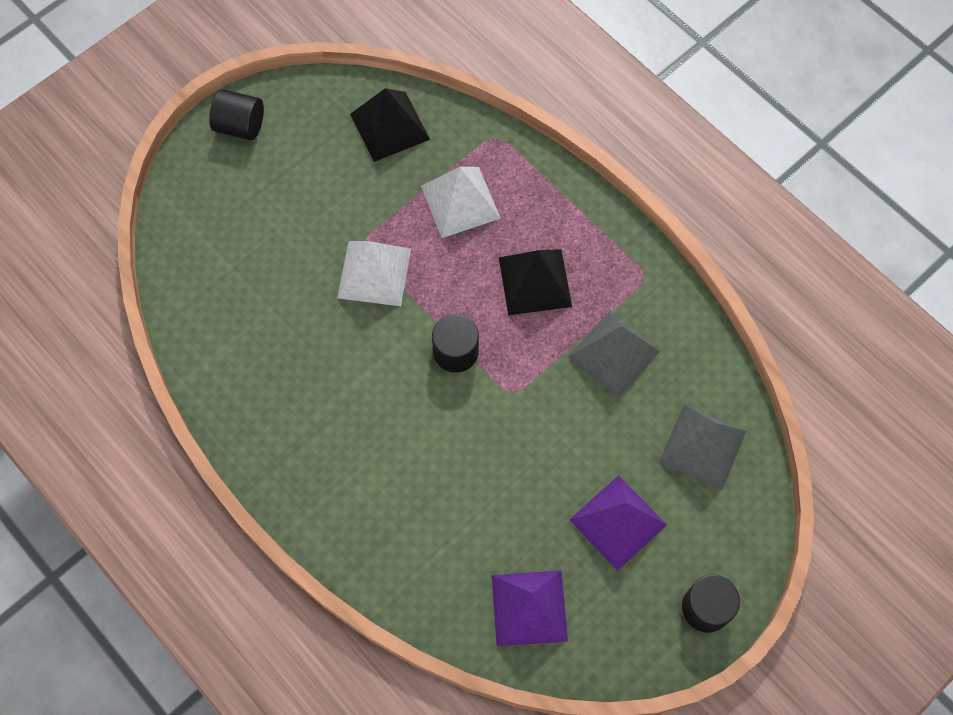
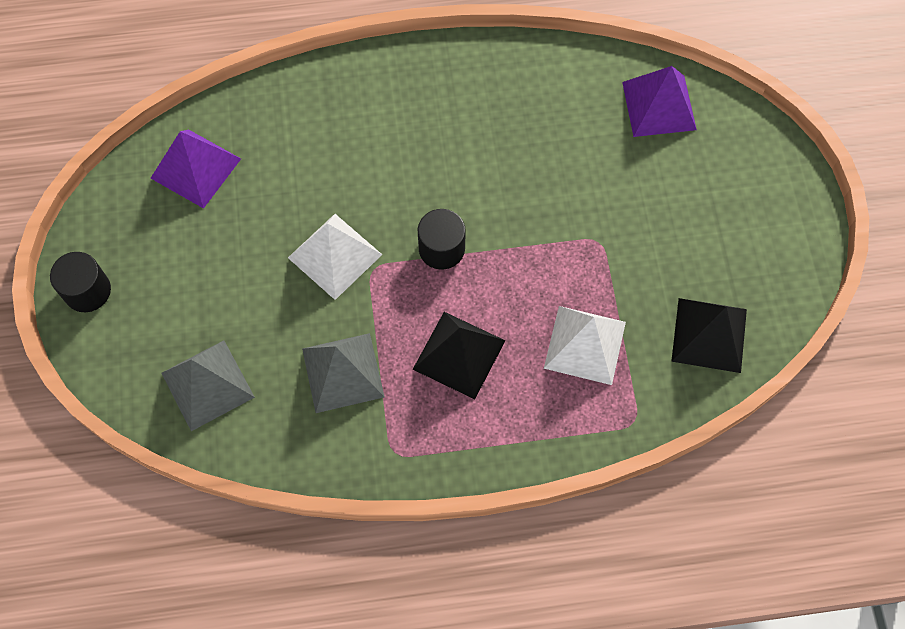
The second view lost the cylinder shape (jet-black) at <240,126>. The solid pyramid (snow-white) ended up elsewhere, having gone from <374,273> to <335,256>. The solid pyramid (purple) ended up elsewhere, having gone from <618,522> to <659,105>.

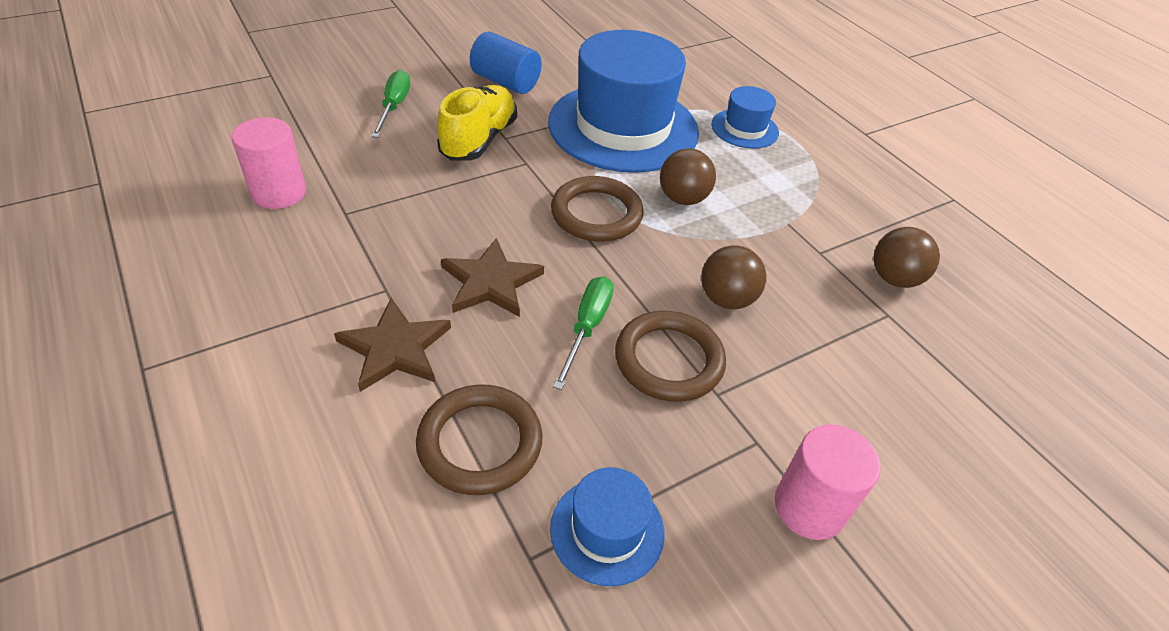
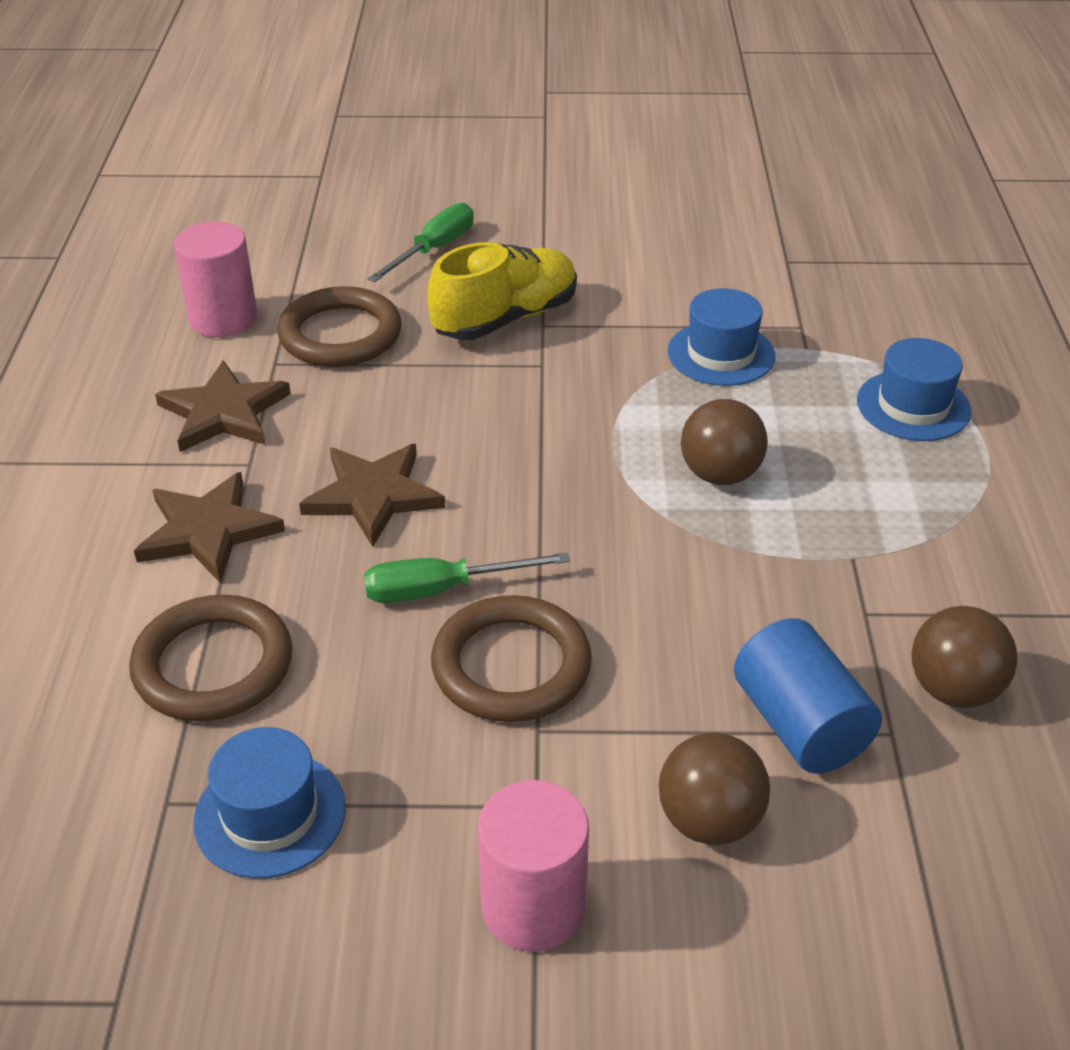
The second view gained the star shape (dark brown) at <224,412>. The cylinder shape (cobalt) ended up elsewhere, having gone from <505,82> to <800,725>. The hoop (dark brown) ended up elsewhere, having gone from <596,214> to <340,334>. The play ball (dark brown) ended up elsewhere, having gone from <726,299> to <709,821>. The flat screwdriver (leaf-green) at <587,328> ended up facing another way, 150 degrees counterclockwise from before. The size of the top hat (cobalt) at <623,127> changed by a factor of 0.46.

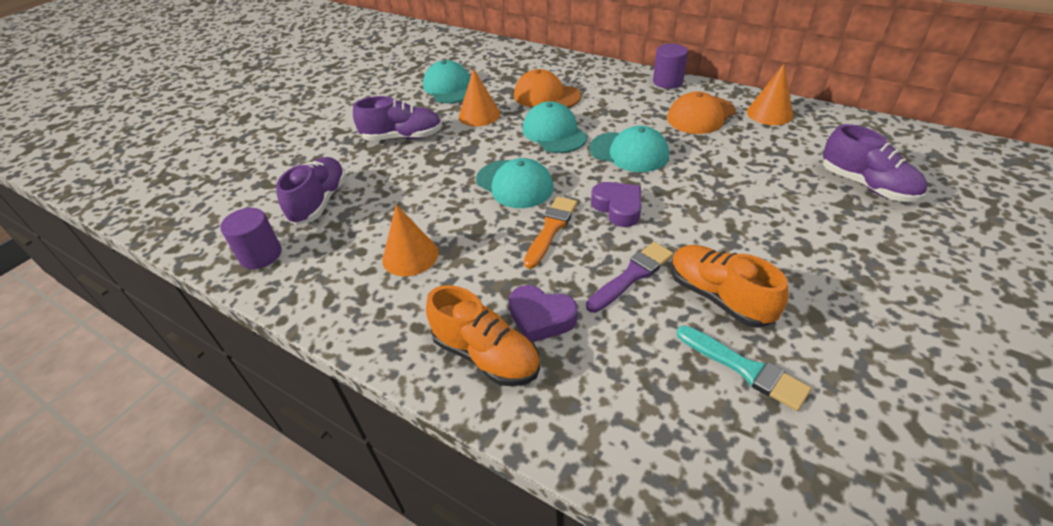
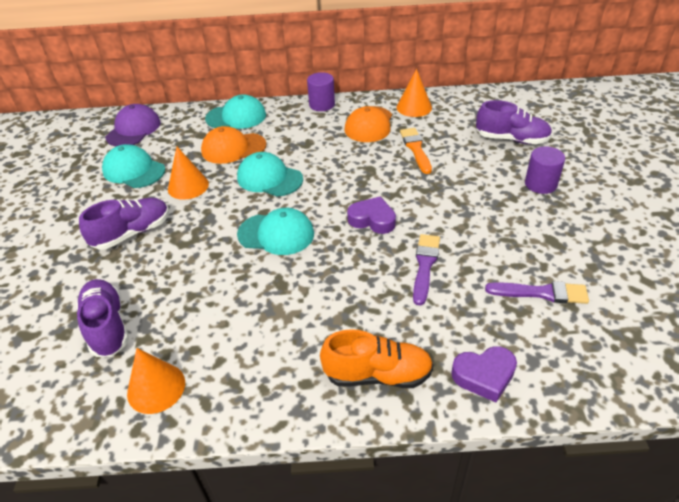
The second view lost the lace-up shoe (orange) at <719,297>. The second view gained the baseball cap (purple) at <133,129>. The cylinder shape (purple) ended up elsewhere, having gone from <261,255> to <540,184>. The solid cone (orange) ended up elsewhere, having gone from <410,256> to <156,388>. The heart (purple) ended up elsewhere, having gone from <541,318> to <484,376>. The paintbrush (orange) ended up elsewhere, having gone from <551,229> to <415,149>. The baseball cap (teal) ended up elsewhere, having gone from <629,152> to <236,117>. What was the paintbrush (teal) at <745,369> turned into the paintbrush (purple) at <541,293>.

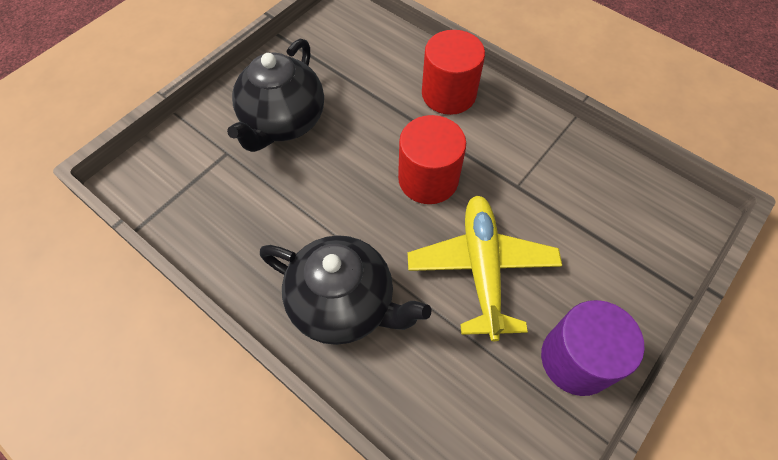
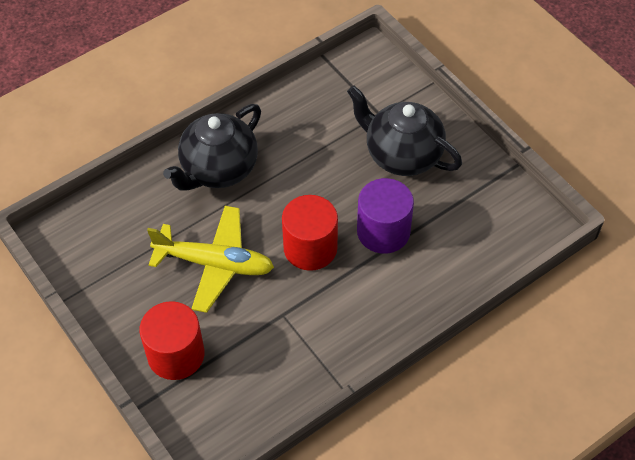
The cylinder shape (red) ended up elsewhere, having gone from <448,94> to <176,355>. The cylinder shape (purple) ended up elsewhere, having gone from <576,359> to <383,231>.

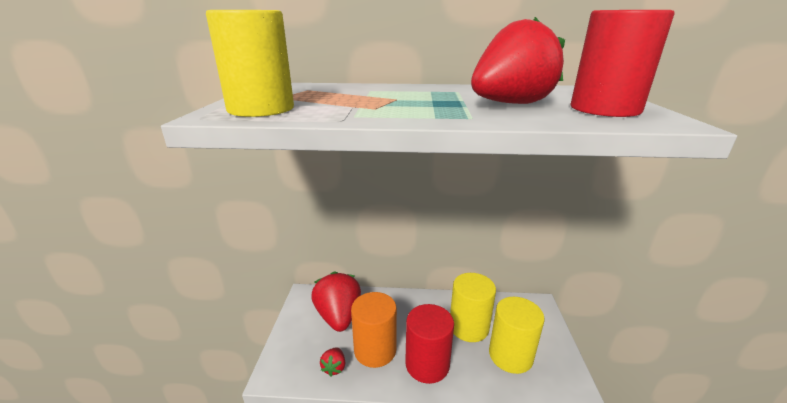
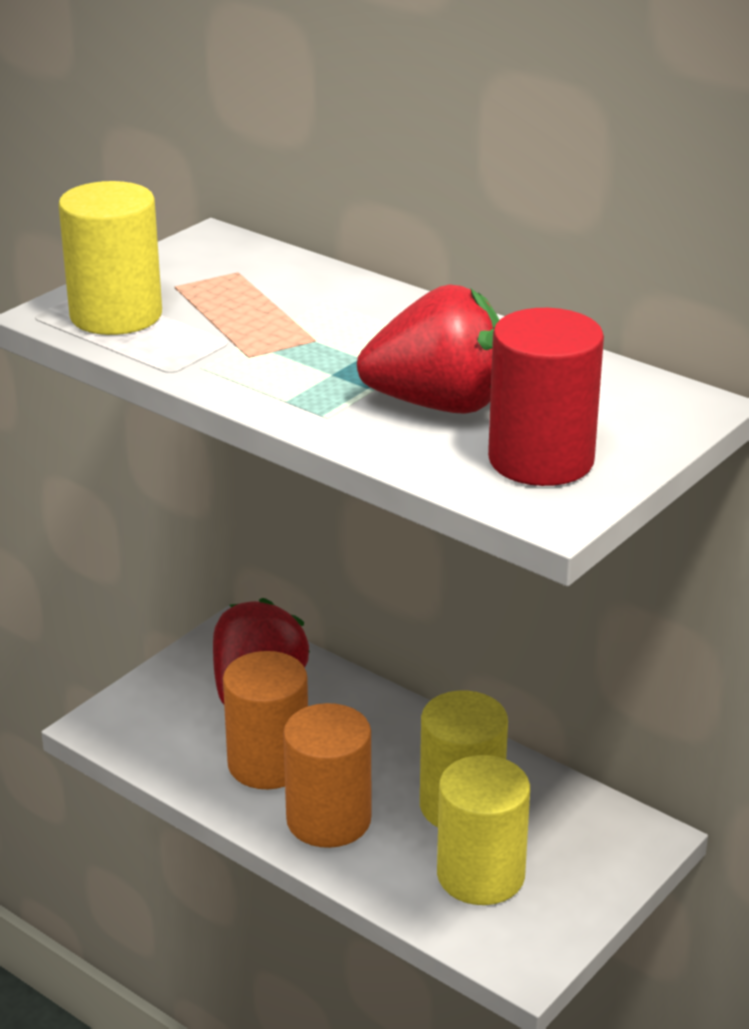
The second view lost the toy strawberry (red) at <334,367>. What was the cylinder shape (red) at <427,364> turned into the cylinder shape (orange) at <328,819>.

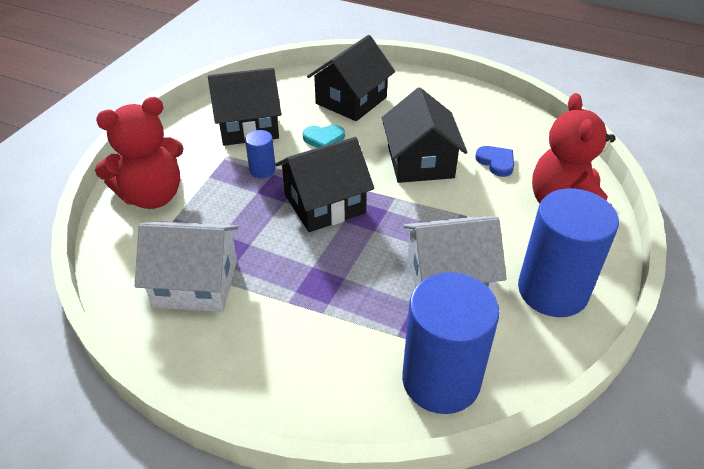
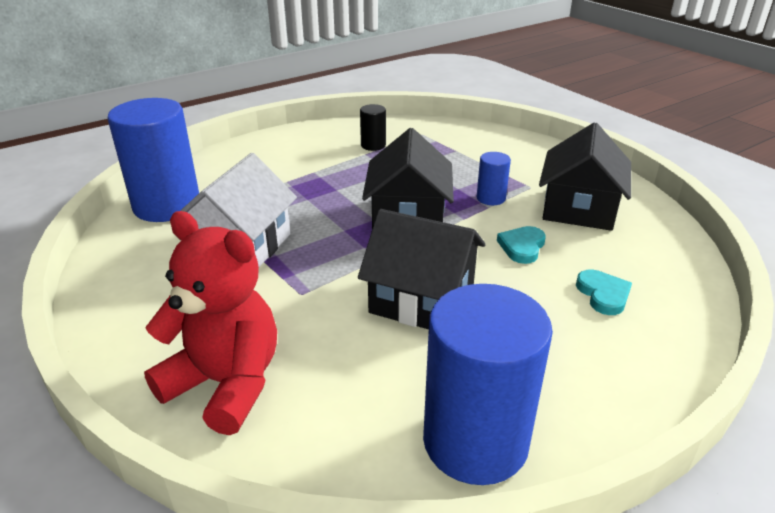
The second view lost the stuffed bear (red) at <152,196>. The second view lost the heart (cobalt) at <496,162>. The cylinder shape (cobalt) ended up elsewhere, having gone from <552,291> to <475,441>. Where the toy house (snow-white) stood at <196,283>, the cylinder shape (jet-black) came to stand at <373,145>. Where the toy house (jet-black) stood at <351,100>, the heart (teal) came to stand at <603,294>.

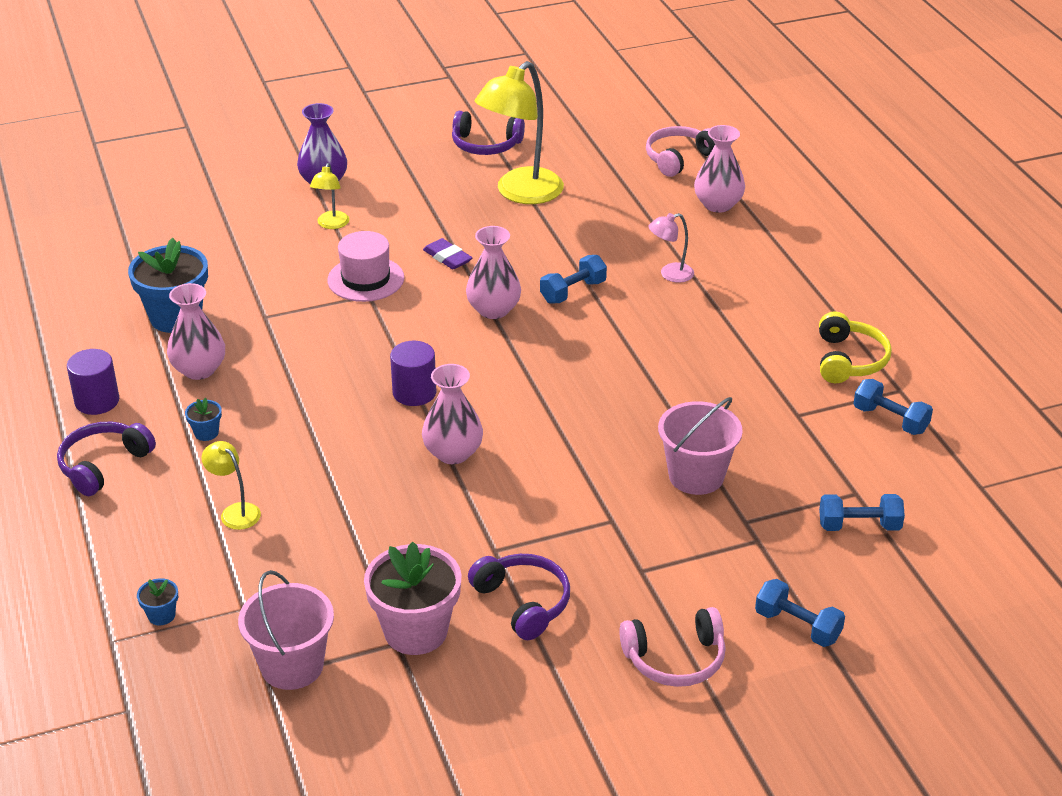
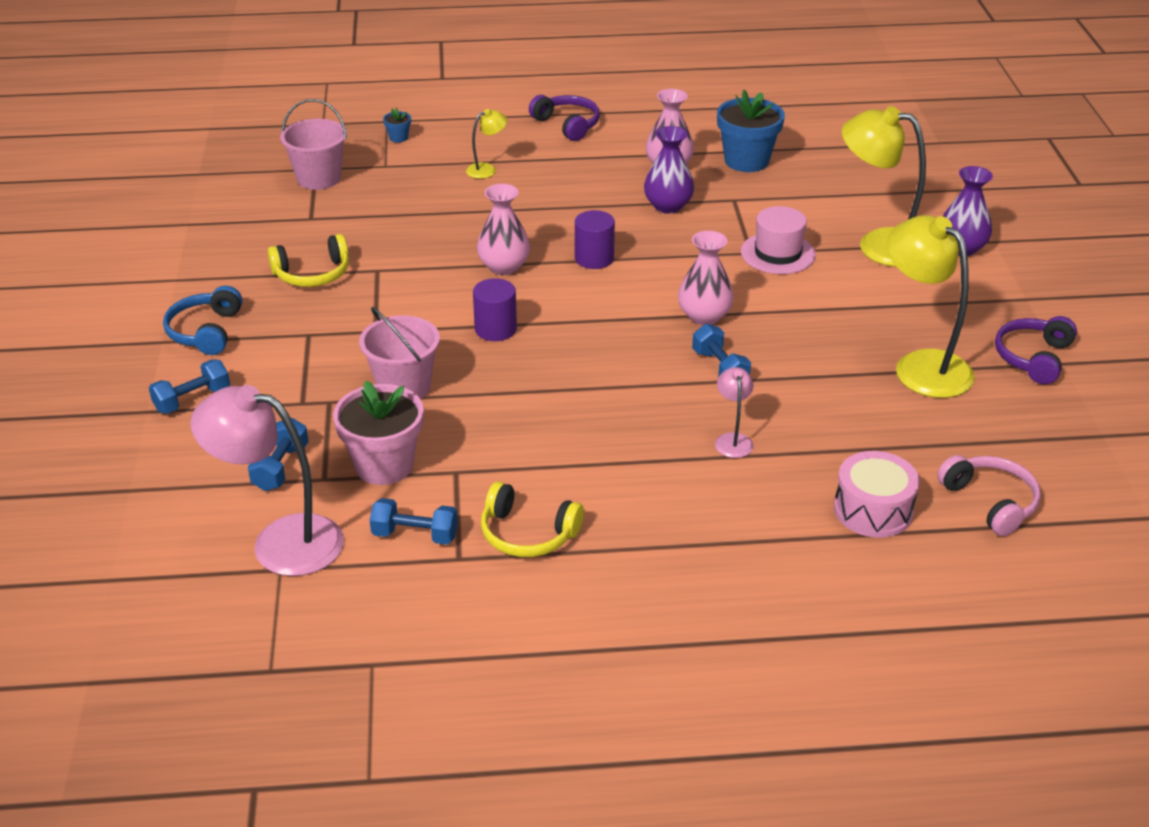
The second view lost the flower pot (cobalt) at <206,433>. The second view lost the pencil eraser (purple) at <447,257>. The second view gained the lamp (rosy) at <280,541>. The second view gained the flower vase (purple) at <668,206>. The cylinder shape (purple) ended up elsewhere, having gone from <97,401> to <495,329>. The flower pot (rosy) ended up elsewhere, having gone from <416,631> to <384,465>. Where the flower vase (rosy) stood at <718,204>, the toy drum (rosy) came to stand at <873,510>. What was the over-ear headphones (purple) at <523,602> turned into the over-ear headphones (bright yellow) at <313,274>. What was the over-ear headphones (rosy) at <675,659> turned into the over-ear headphones (cobalt) at <205,331>. The hand weight (cobalt) at <890,420> ended up facing another way, 45 degrees clockwise from before. The size of the lamp (bright yellow) at <331,224> changed by a factor of 2.13.

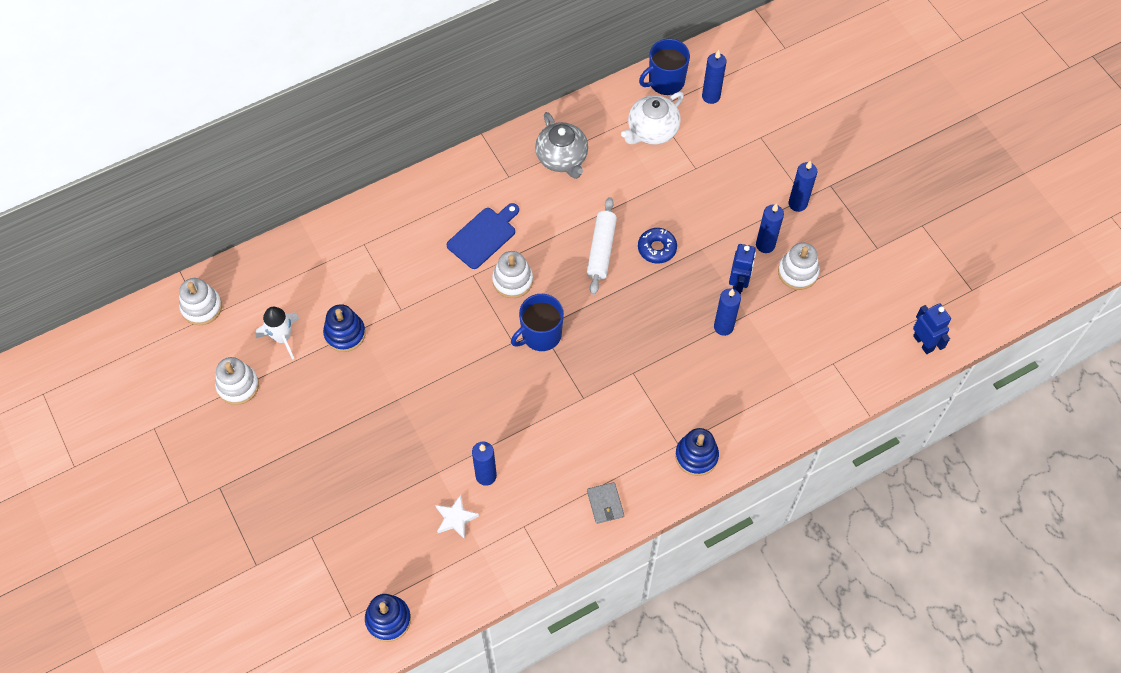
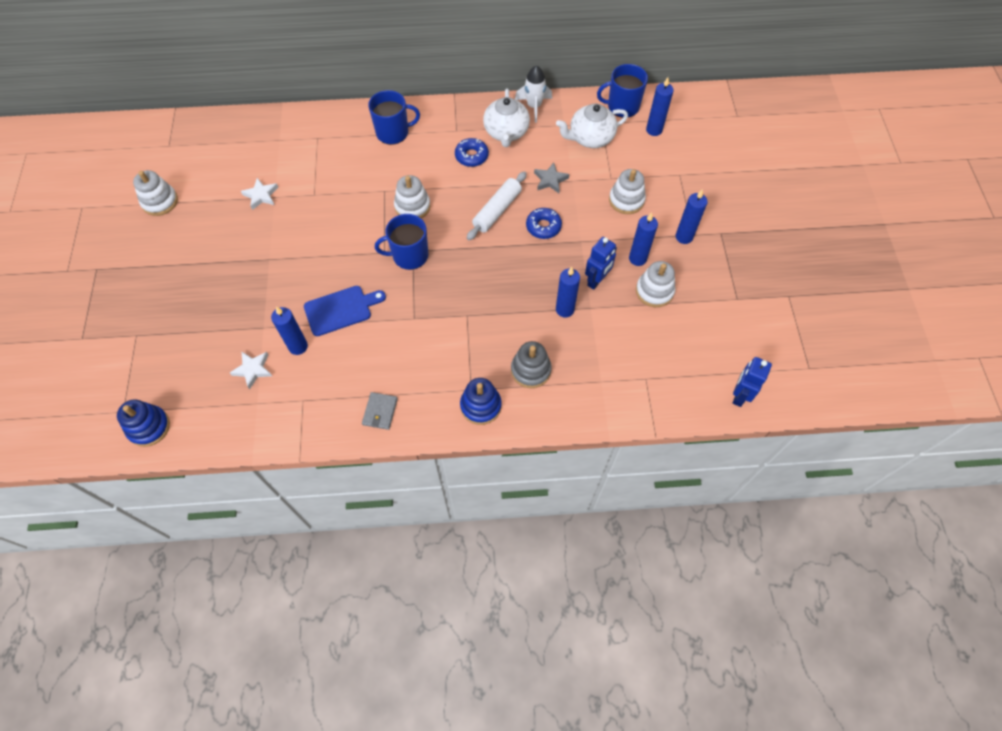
The second view gained the coffee mug (cobalt) at <393,132>. The second view gained the glazed donut (cobalt) at <471,156>. The second view gained the stacking rings (grey) at <530,370>. The second view gained the star shape (grey) at <550,180>. The stacking rings (snow-white) ended up elsewhere, having gone from <201,307> to <626,200>. The spaceship (snow-white) ended up elsewhere, having gone from <282,338> to <534,106>. The chopping board (cobalt) ended up elsewhere, having gone from <483,236> to <341,310>. Where the stacking rings (cobalt) stood at <345,333>, the star shape (snow-white) came to stand at <261,195>. What was the china teapot (grey) at <562,158> turned into the china teapot (snow-white) at <506,132>. The robot figure (cobalt) at <923,343> ended up facing another way, 150 degrees counterclockwise from before.

